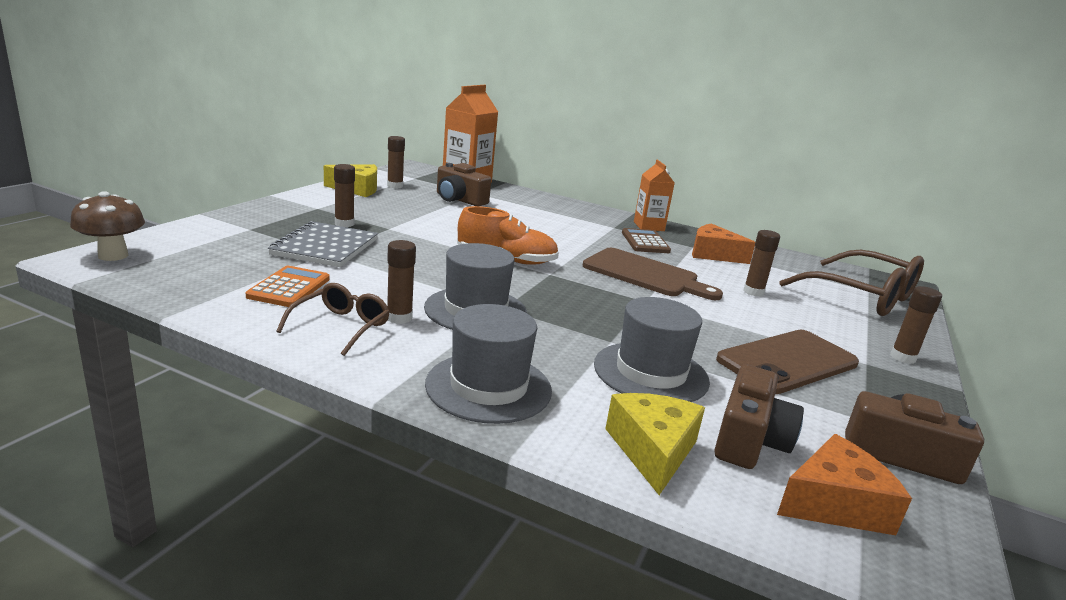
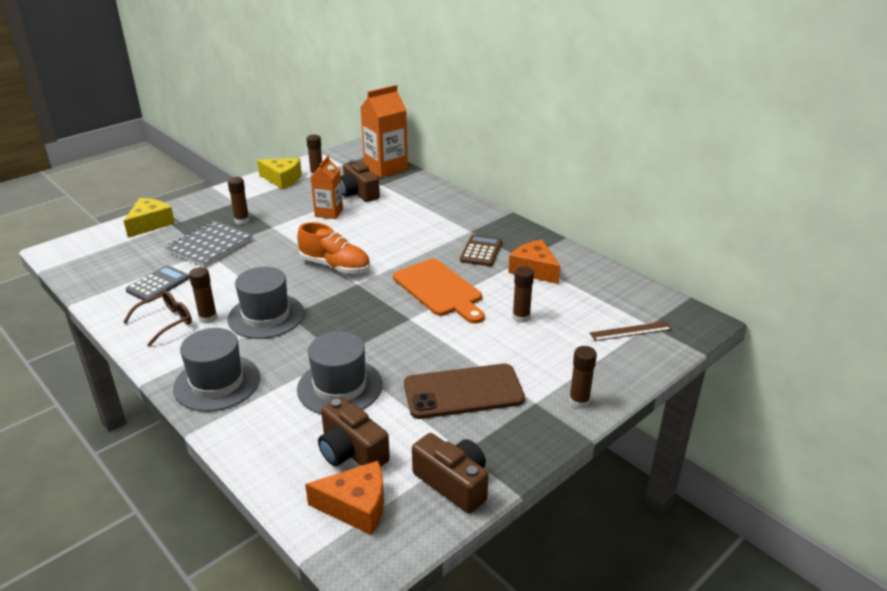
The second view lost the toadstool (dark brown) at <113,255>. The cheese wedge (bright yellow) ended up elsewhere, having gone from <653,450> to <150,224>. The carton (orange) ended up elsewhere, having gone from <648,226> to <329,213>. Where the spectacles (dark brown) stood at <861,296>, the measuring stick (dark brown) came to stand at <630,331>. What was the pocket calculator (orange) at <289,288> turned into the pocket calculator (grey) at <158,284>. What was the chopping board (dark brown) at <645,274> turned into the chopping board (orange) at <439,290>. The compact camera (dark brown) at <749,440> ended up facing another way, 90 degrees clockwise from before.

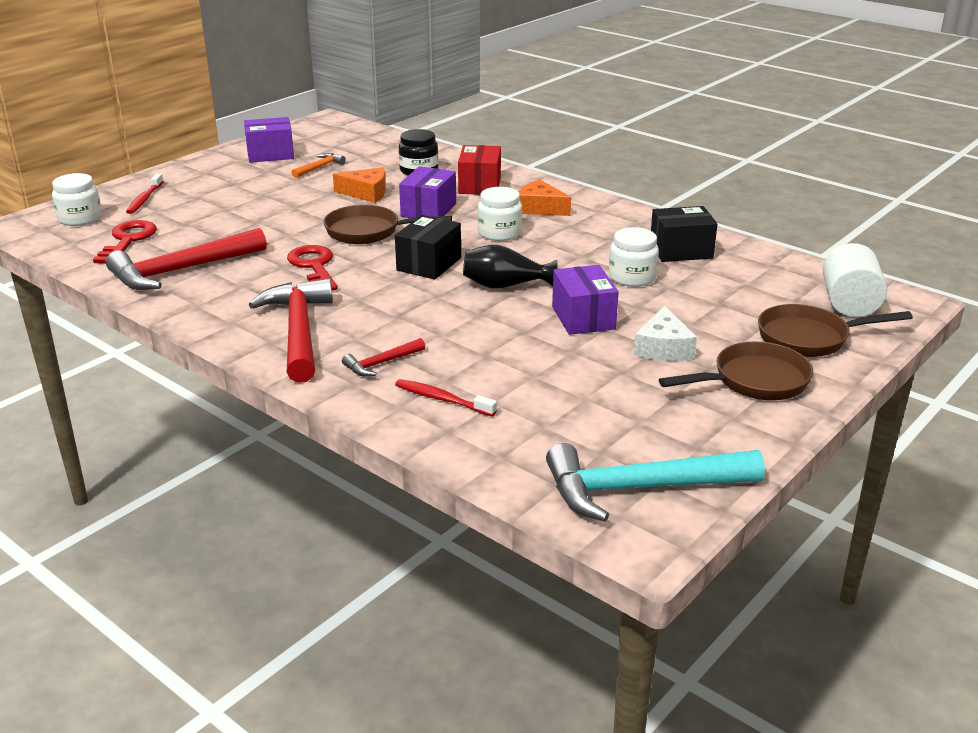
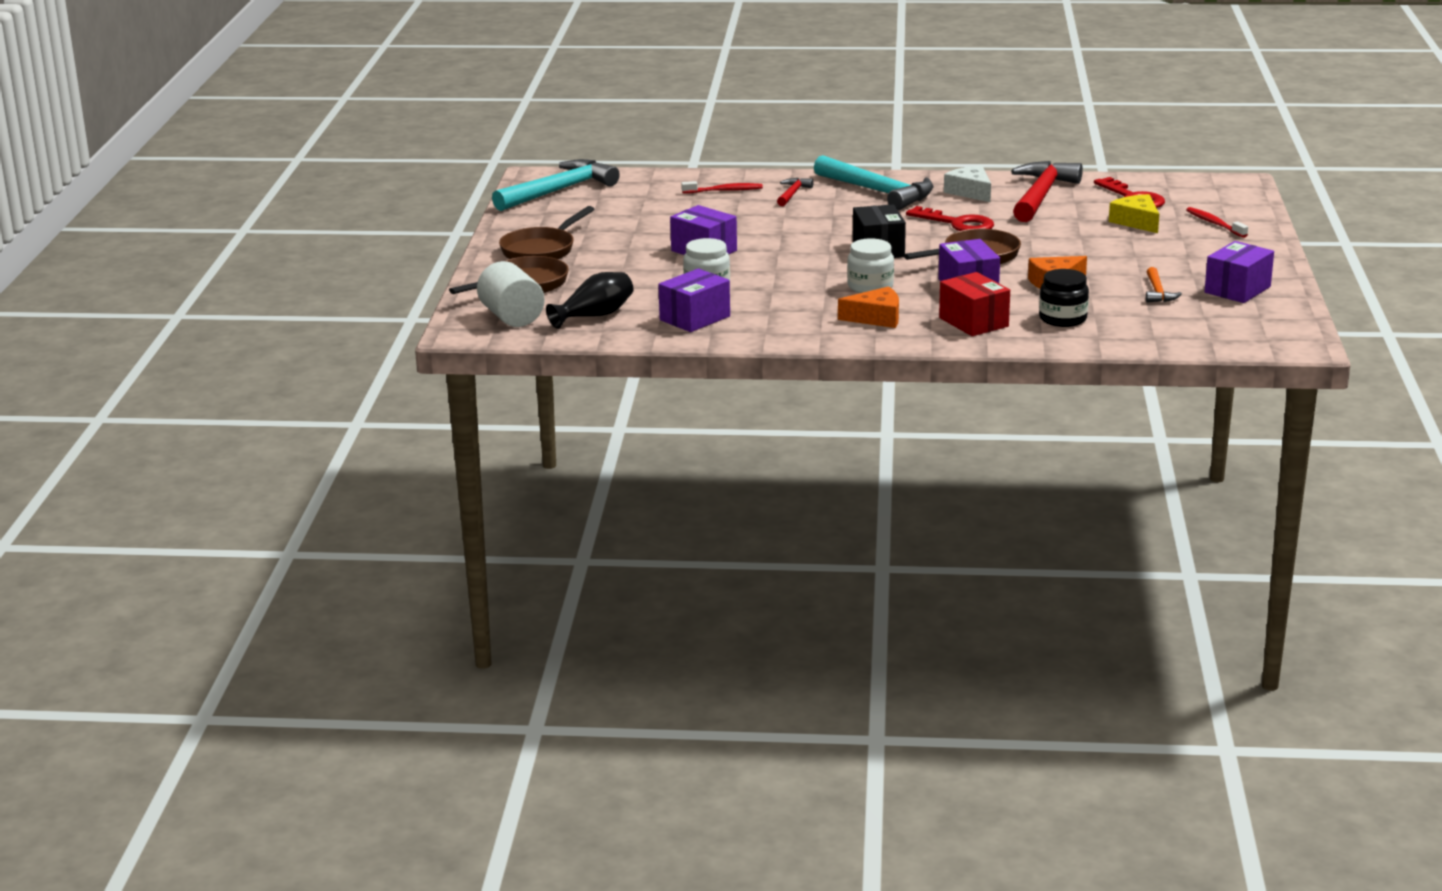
The second view lost the preserve jar (snow-white) at <80,218>. The second view gained the cheese wedge (bright yellow) at <1136,222>. The flower vase (jet-black) ended up elsewhere, having gone from <505,285> to <595,316>. The cheese wedge (snow-white) ended up elsewhere, having gone from <663,348> to <970,192>. What was the claw hammer (red) at <298,331> turned into the claw hammer (teal) at <878,192>. What was the parcel (jet-black) at <681,251> turned into the parcel (purple) at <695,318>.

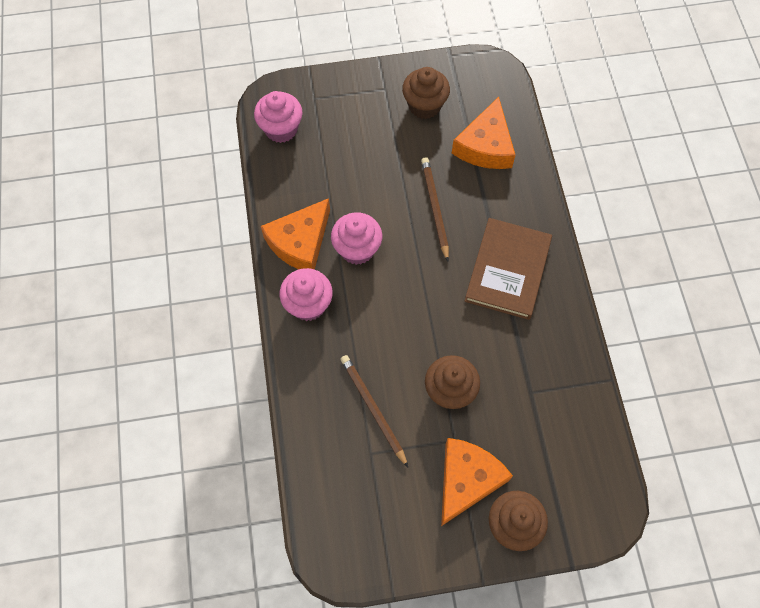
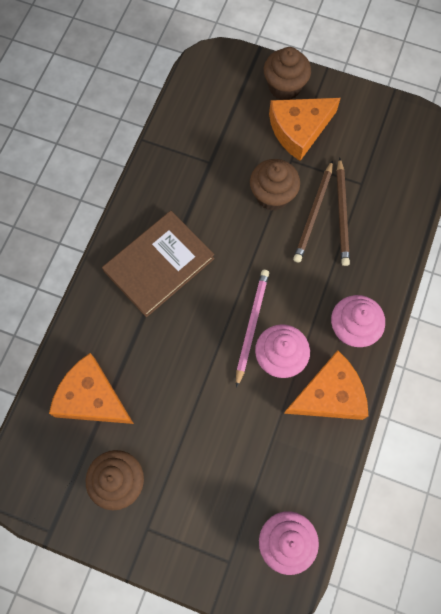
The second view gained the pencil (rosy) at <251,325>. The pencil (dark brown) ended up elsewhere, having gone from <434,208> to <313,213>. The cheese wedge (orange) at <485,146> ended up facing another way, 105 degrees counterclockwise from before.

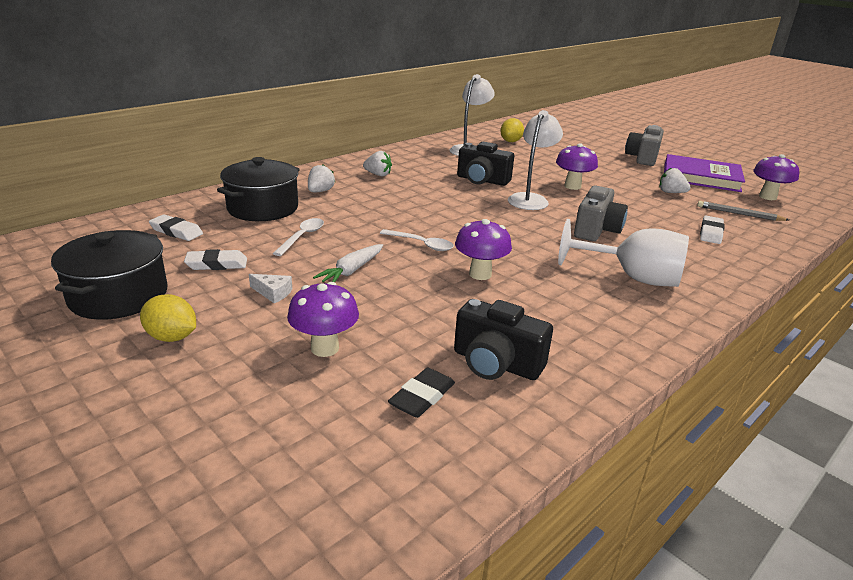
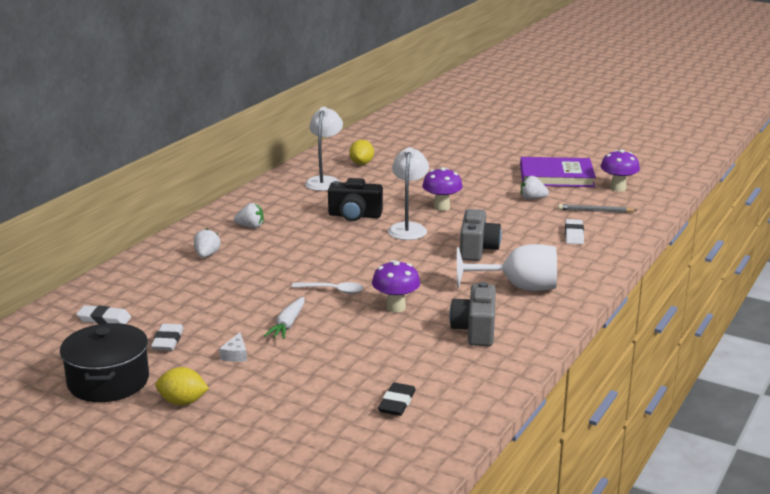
The second view lost the cooking pot (jet-black) at <263,208>. The second view lost the spoon (snow-white) at <302,237>. The second view lost the toadstool (purple) at <325,348>. The second view lost the compact camera (jet-black) at <496,363>. The compact camera (grey) ended up elsewhere, having gone from <642,158> to <475,330>. The pencil eraser (snow-white) at <216,264> ended up facing another way, 60 degrees counterclockwise from before. The cheese wedge (snow-white) at <273,293> ended up facing another way, 90 degrees clockwise from before.

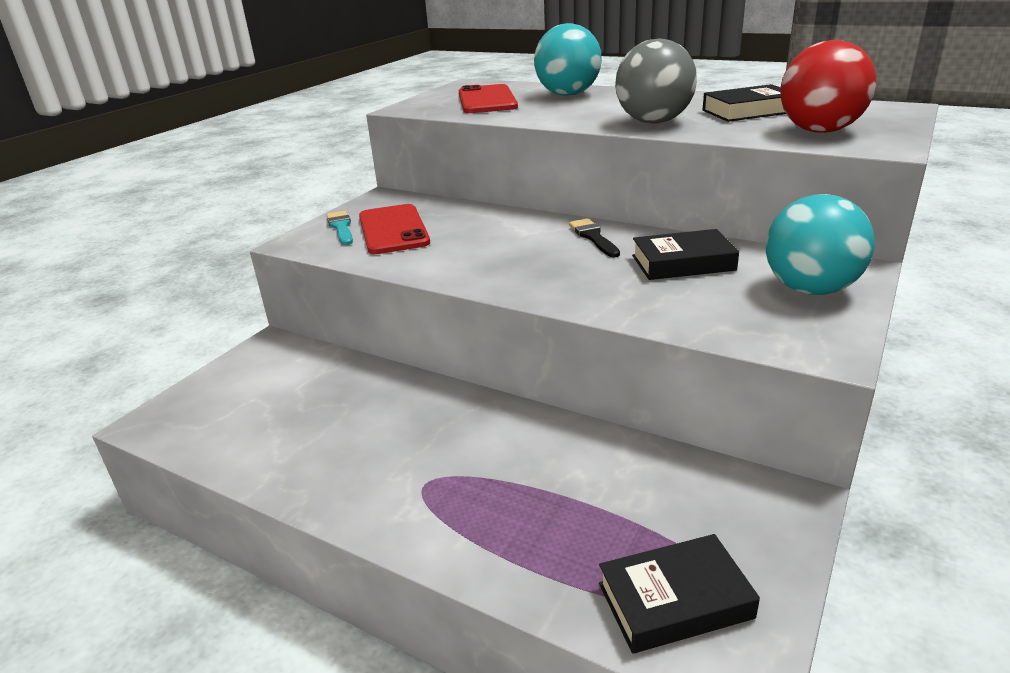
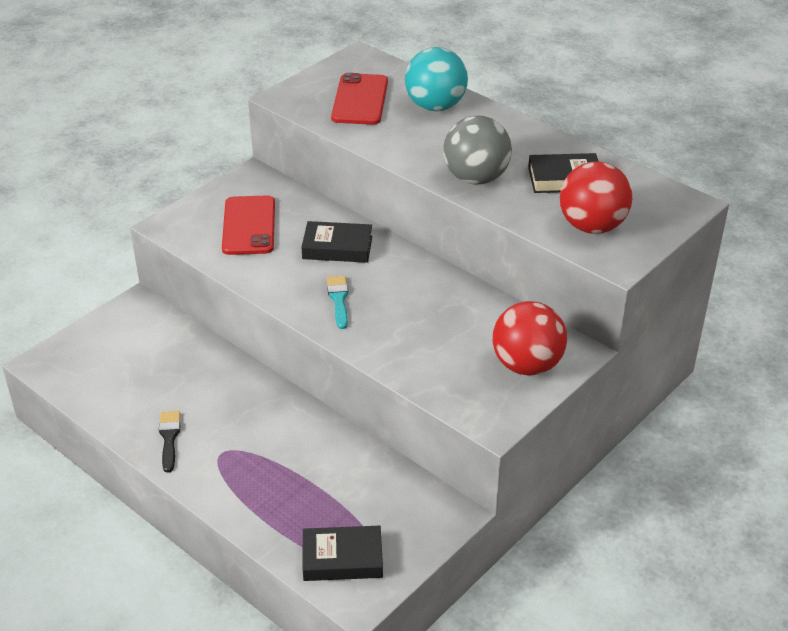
The paintbrush (teal) ended up elsewhere, having gone from <341,227> to <338,299>. The paintbrush (jet-black) ended up elsewhere, having gone from <593,237> to <169,438>. The hardback (jet-black) ended up elsewhere, having gone from <683,263> to <337,247>. What was the play ball (teal) at <810,289> turned into the play ball (red) at <527,365>.

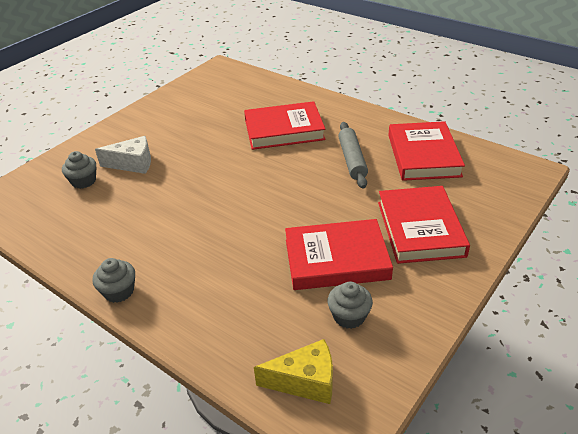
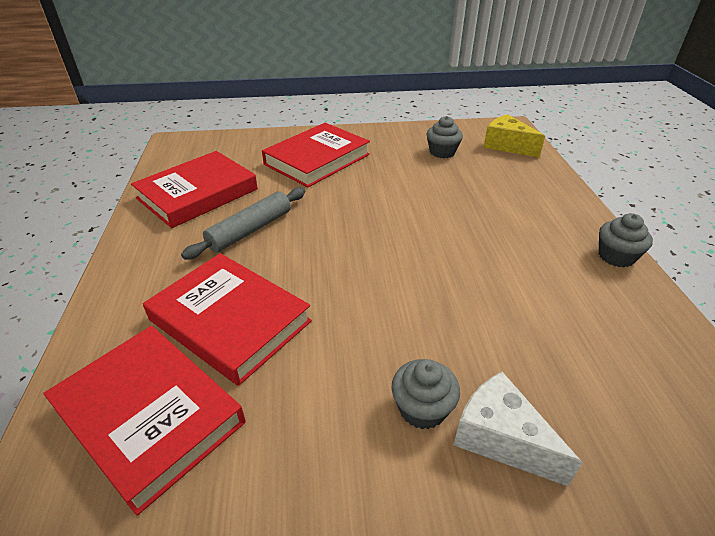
The fairy cake (grey) ended up elsewhere, having gone from <84,181> to <422,408>. The hardback (red) ended up elsewhere, having gone from <336,259> to <149,415>.

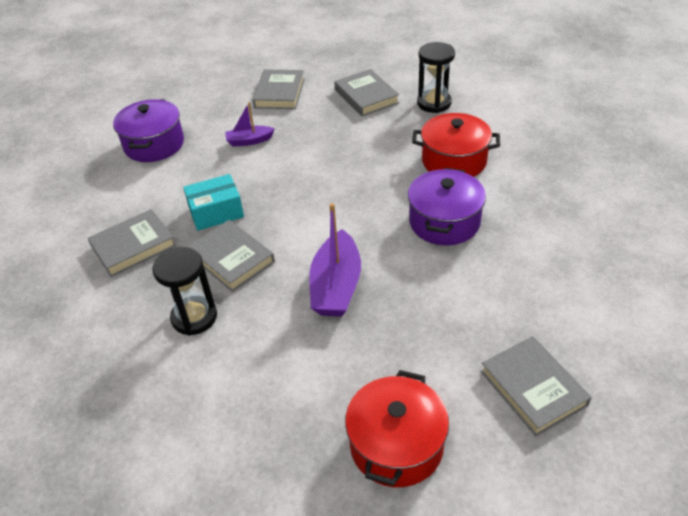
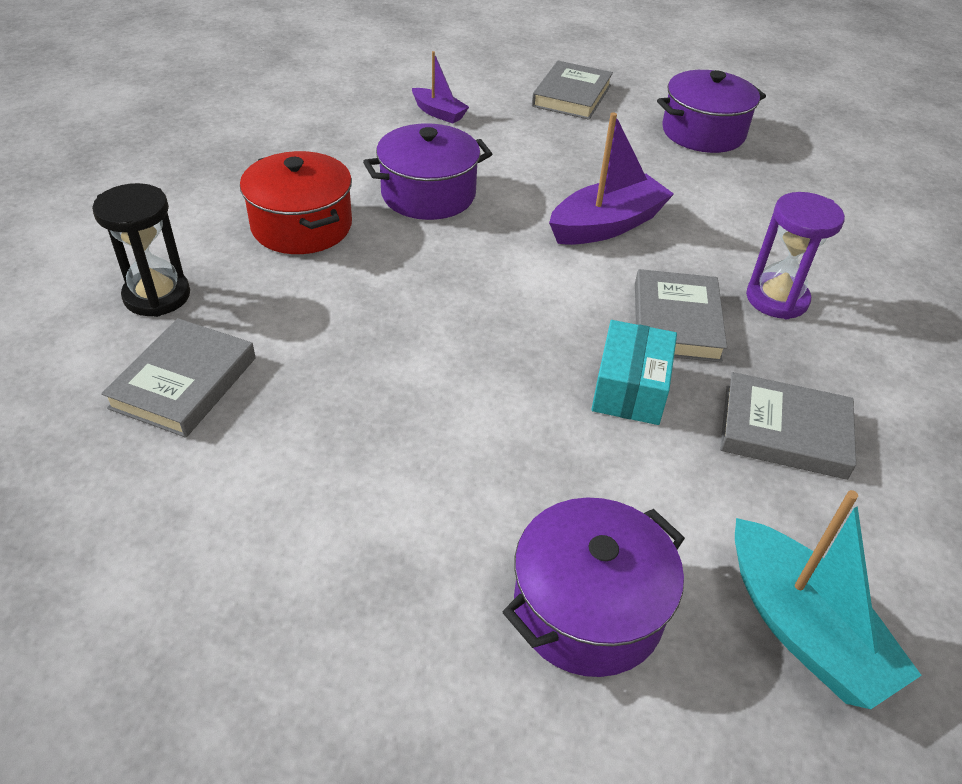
The second view lost the hardback (grey) at <279,93>. The second view gained the toy boat (teal) at <803,629>. The toy boat (purple) ended up elsewhere, having gone from <249,141> to <439,113>. What was the sandglass (jet-black) at <194,317> turned into the sandglass (purple) at <776,299>. What was the cooking pot (red) at <396,445> turned into the cooking pot (purple) at <703,132>. The parcel (teal) at <216,212> ended up facing another way, 75 degrees clockwise from before.

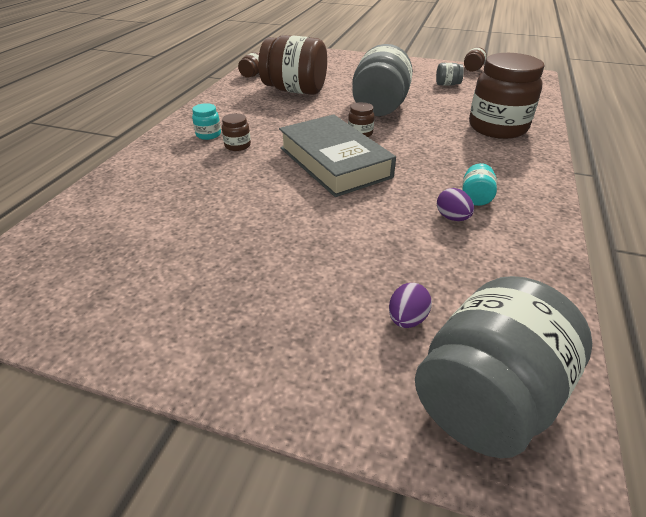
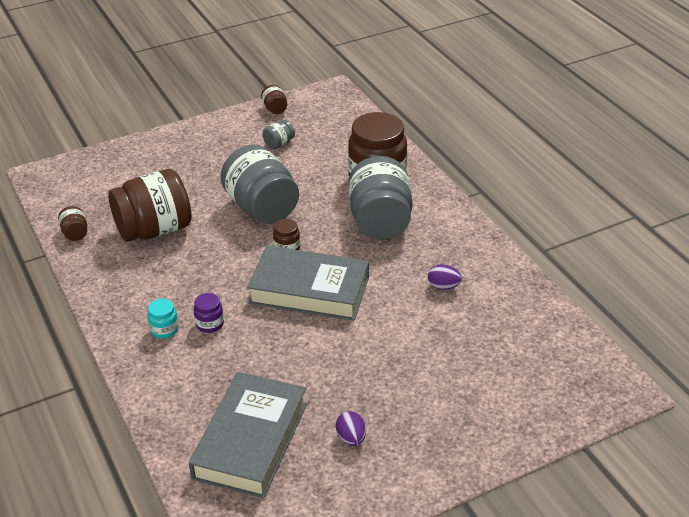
The second view lost the preserve jar (teal) at <476,197>. The second view gained the hardback (grey) at <250,440>. The egg (purple) ended up elsewhere, having gone from <407,319> to <351,438>. The preserve jar (grey) ended up elsewhere, having gone from <486,397> to <380,221>. What was the preserve jar (dark brown) at <237,145> turned into the preserve jar (purple) at <210,324>.

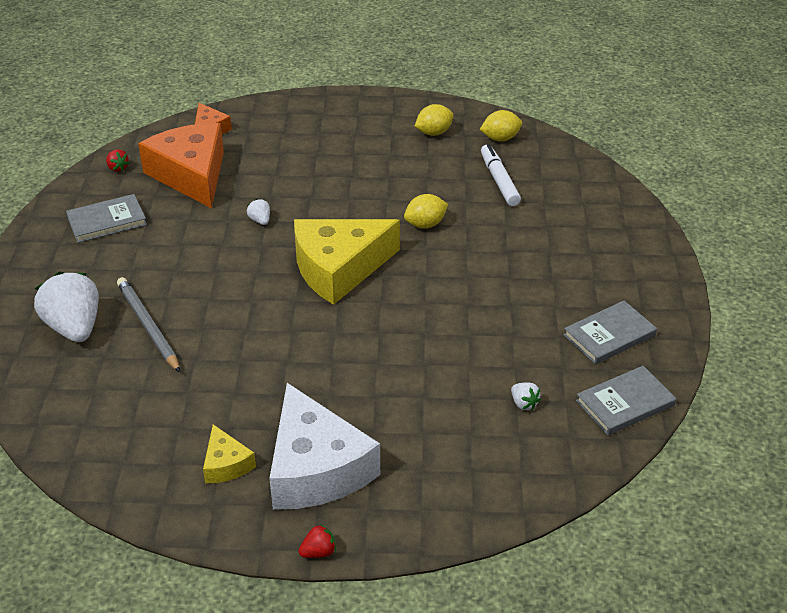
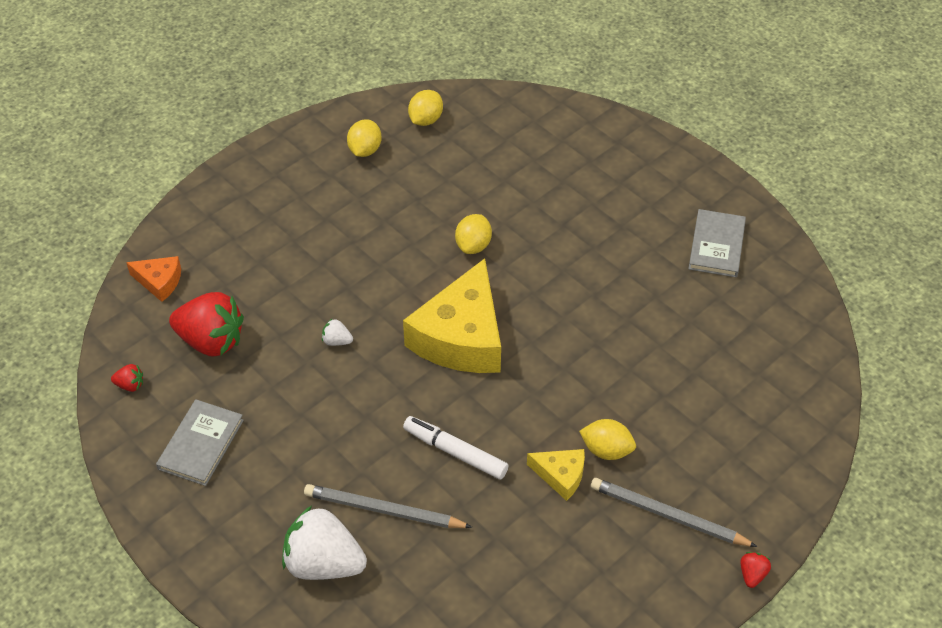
The second view lost the toy strawberry (snow-white) at <524,403>. The second view lost the hardback (grey) at <625,403>. The second view gained the toy lemon (bright yellow) at <606,450>. The cheese wedge (bright yellow) ended up elsewhere, having gone from <226,464> to <561,475>. The marker (snow-white) ended up elsewhere, having gone from <499,181> to <455,452>. Where the cheese wedge (orange) stood at <191,175>, the toy strawberry (red) came to stand at <211,341>. Where the cheese wedge (snow-white) stood at <315,468>, the pencil (grey) came to stand at <668,516>.

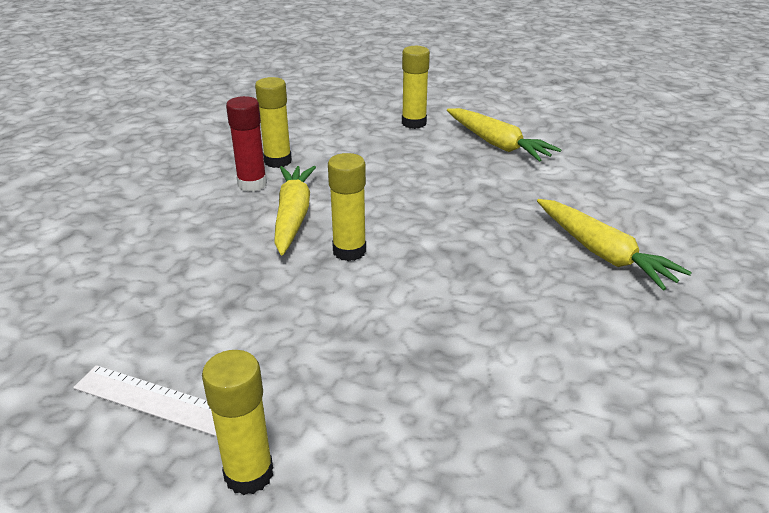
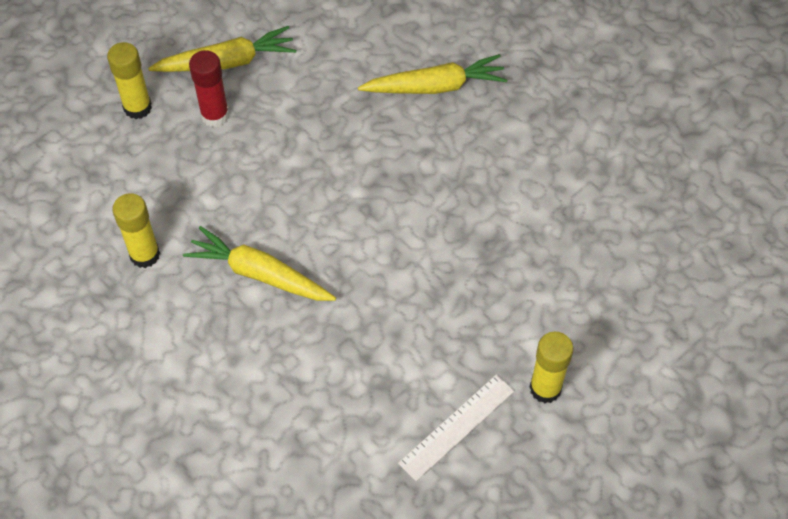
The second view lost the glue stick (bright yellow) at <349,251>. The glue stick (red) ended up elsewhere, having gone from <252,184> to <215,115>.

